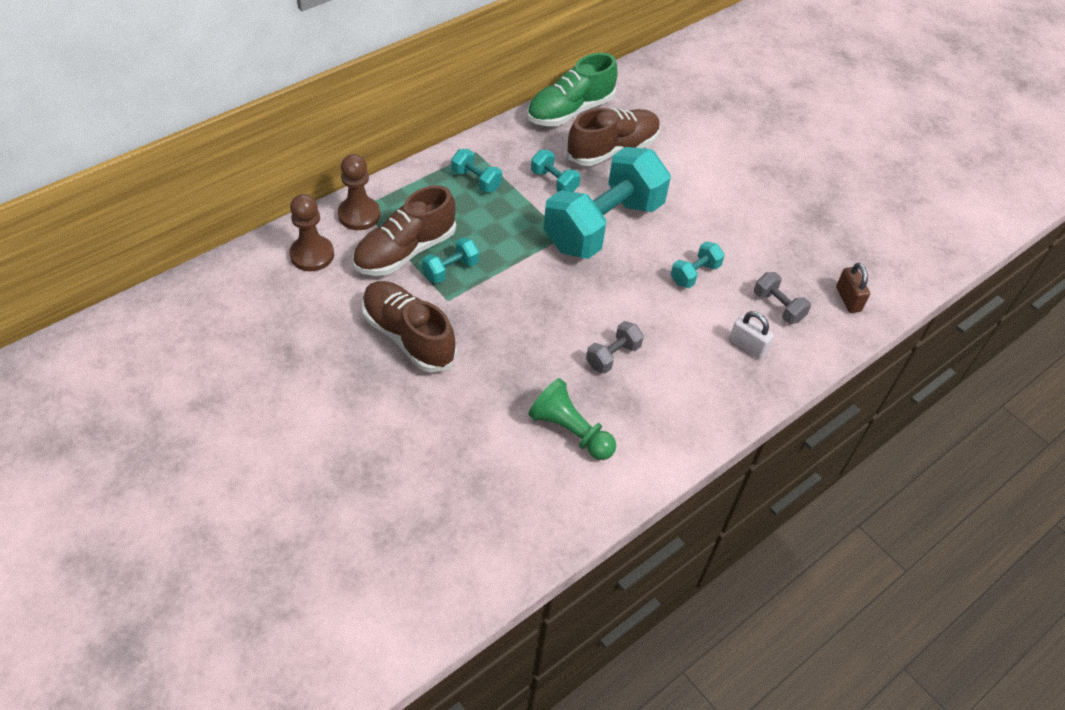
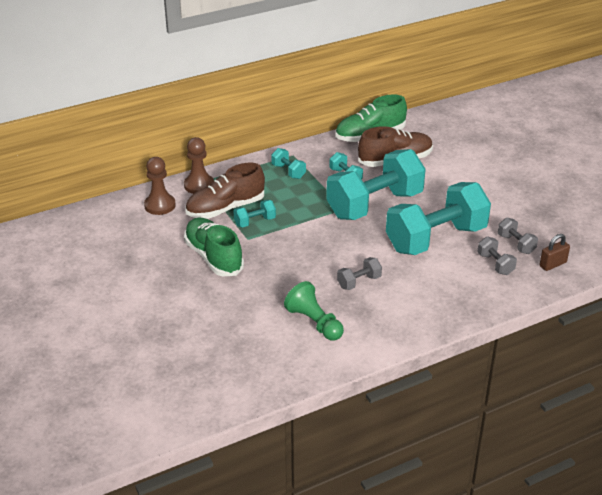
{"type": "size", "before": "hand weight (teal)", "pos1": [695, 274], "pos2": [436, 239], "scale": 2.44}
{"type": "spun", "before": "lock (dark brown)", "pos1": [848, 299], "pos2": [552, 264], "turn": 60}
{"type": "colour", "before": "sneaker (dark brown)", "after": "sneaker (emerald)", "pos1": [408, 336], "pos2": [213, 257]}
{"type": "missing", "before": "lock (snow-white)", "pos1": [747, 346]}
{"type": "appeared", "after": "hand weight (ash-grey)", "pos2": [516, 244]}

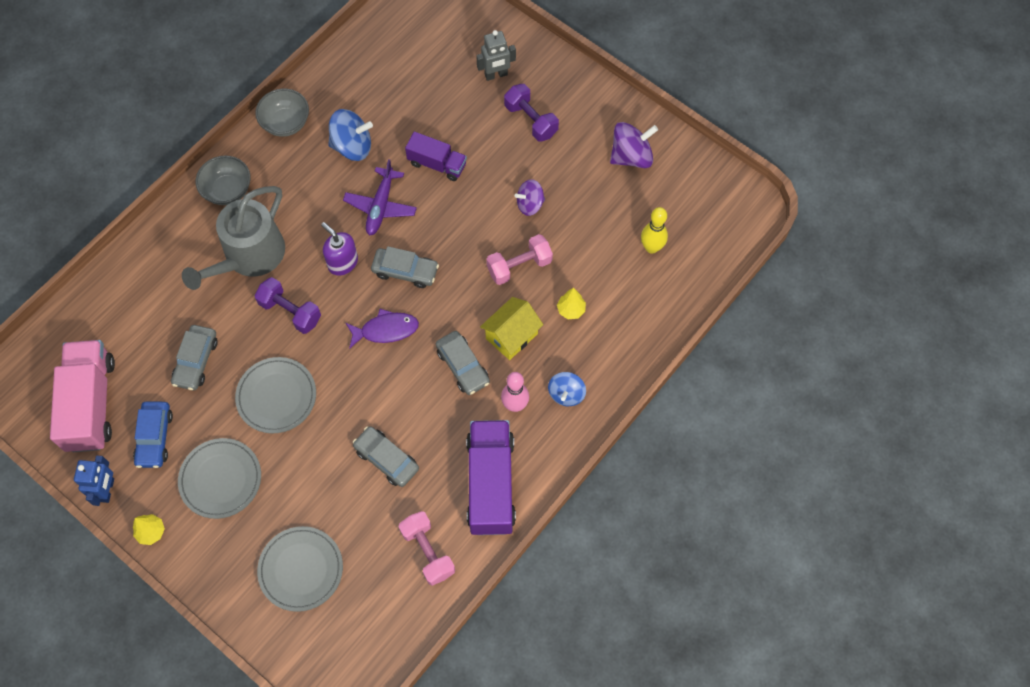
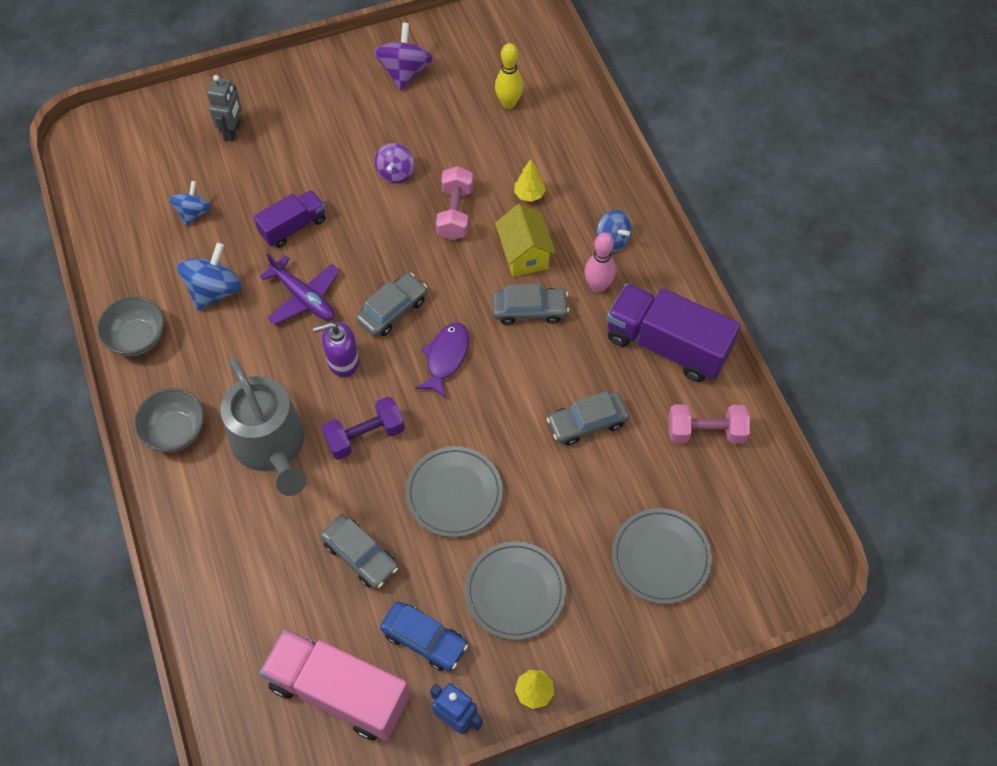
{"type": "missing", "before": "hand weight (royal purple)", "pos1": [531, 120]}
{"type": "appeared", "after": "spinning top (blue)", "pos2": [194, 213]}

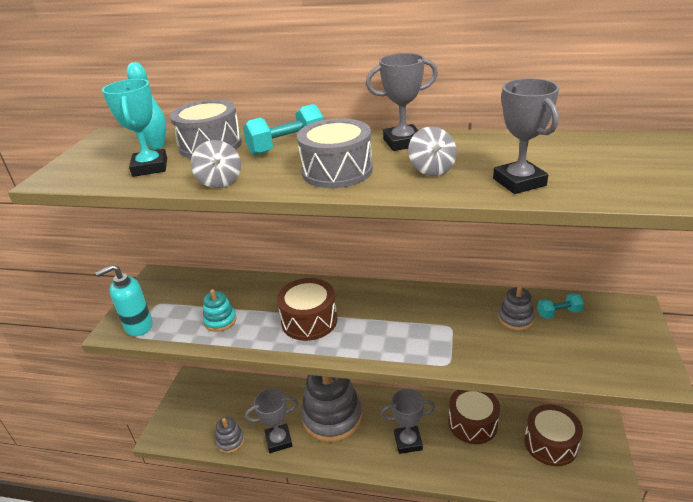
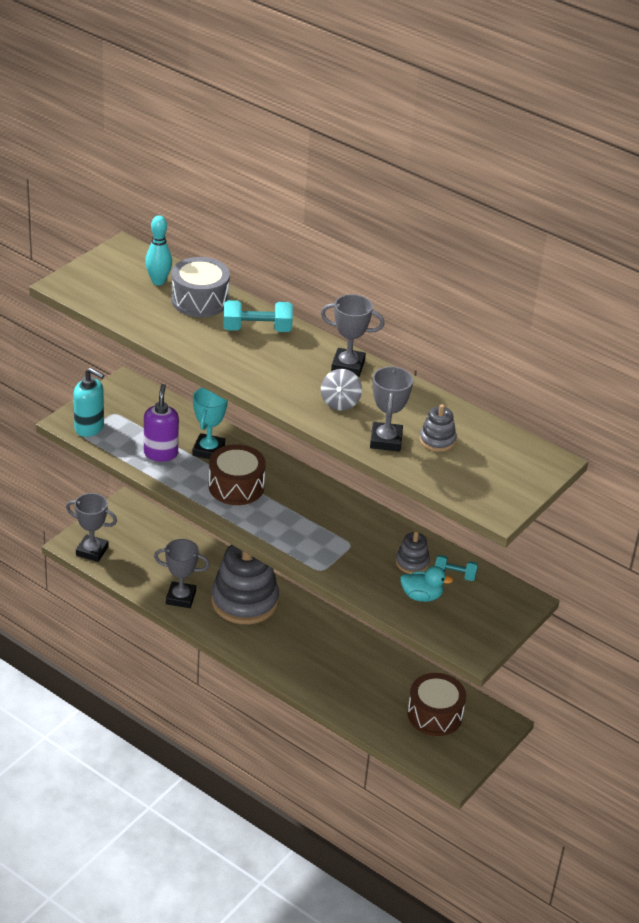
{"type": "relocated", "before": "prize cup (teal)", "pos1": [150, 167], "pos2": [208, 450]}
{"type": "missing", "before": "snare drum (ash-grey)", "pos1": [337, 171]}
{"type": "missing", "before": "spinning top (ash-grey)", "pos1": [220, 182]}
{"type": "spun", "before": "soap pump (teal)", "pos1": [138, 326], "pos2": [89, 428], "turn": -150}
{"type": "exchanged", "before": "stacking rings (teal)", "after": "soap pump (royal purple)", "pos1": [220, 321], "pos2": [161, 453]}
{"type": "relocated", "before": "prize cup (ash-grey)", "pos1": [408, 442], "pos2": [92, 551]}
{"type": "missing", "before": "snare drum (dark brown)", "pos1": [472, 423]}
{"type": "relocated", "before": "stacking rings (ash-grey)", "pos1": [230, 441], "pos2": [437, 440]}
{"type": "appeared", "after": "duck (teal)", "pos2": [421, 596]}

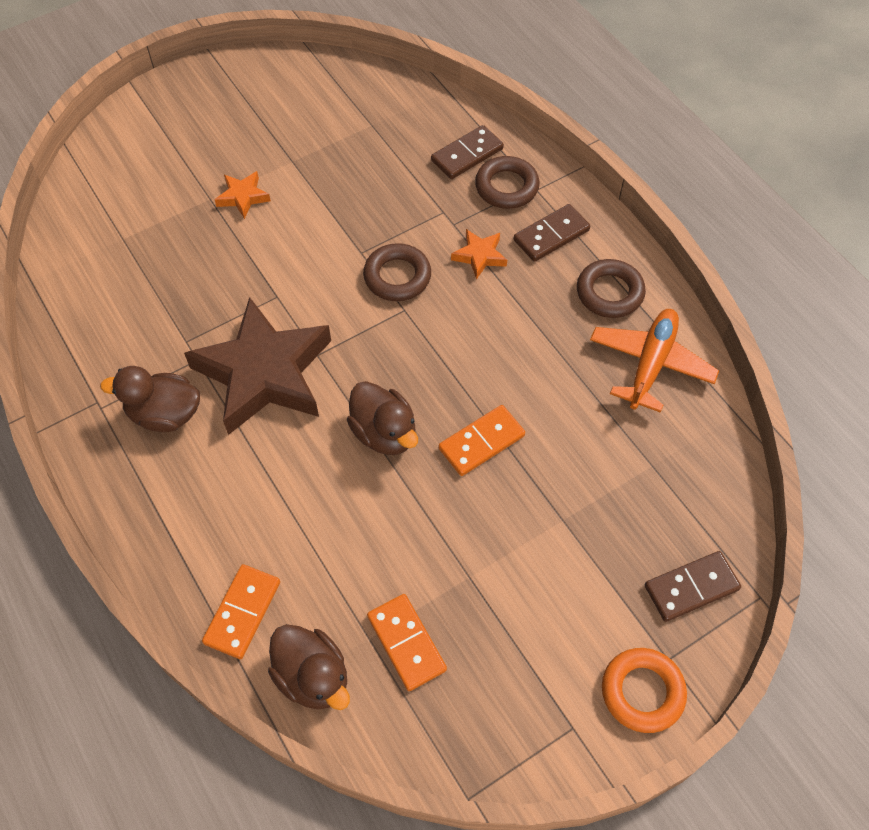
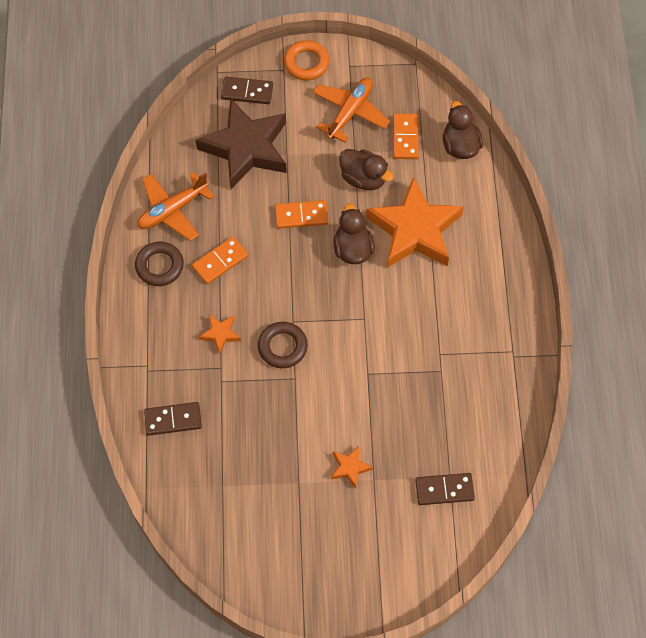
{"type": "missing", "before": "torus (dark brown)", "pos1": [506, 187]}
{"type": "relocated", "before": "domino tile (dark brown)", "pos1": [551, 235], "pos2": [444, 490]}
{"type": "relocated", "before": "star (dark brown)", "pos1": [264, 373], "pos2": [246, 148]}
{"type": "relocated", "before": "duck (dark brown)", "pos1": [165, 414], "pos2": [363, 178]}
{"type": "relocated", "before": "domino tile (orange-coloured)", "pos1": [243, 612], "pos2": [220, 261]}
{"type": "appeared", "after": "toy plane (orange-coloured)", "pos2": [350, 112]}
{"type": "appeared", "after": "star (orange-coloured)", "pos2": [415, 230]}

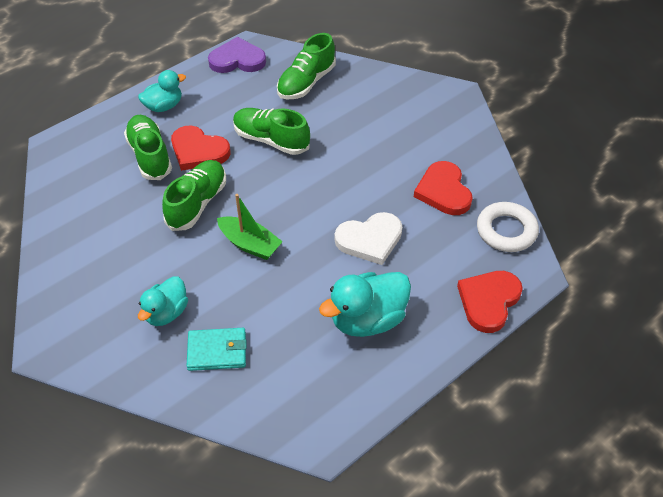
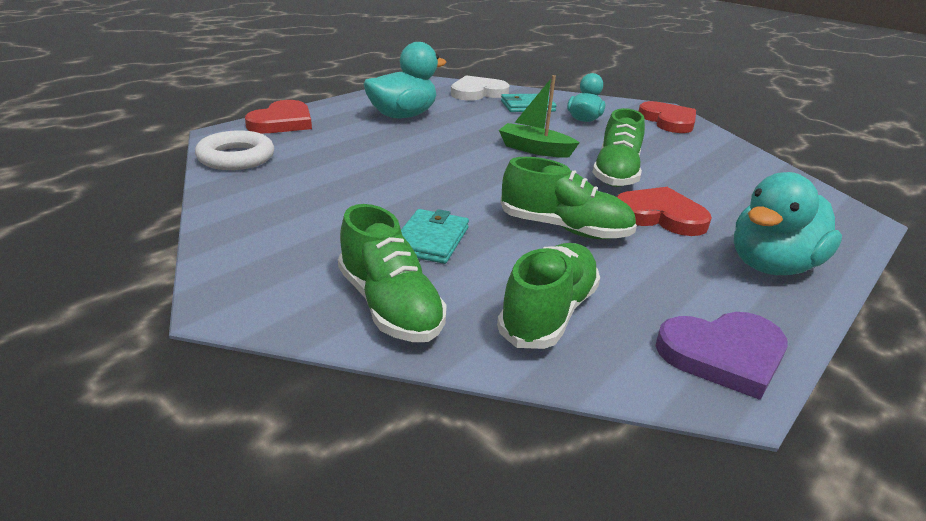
{"type": "size", "before": "duck (teal)", "pos1": [164, 106], "pos2": [771, 266], "scale": 1.56}
{"type": "relocated", "before": "sneaker (emerald)", "pos1": [150, 156], "pos2": [390, 306]}
{"type": "relocated", "before": "heart shape (crimson)", "pos1": [443, 191], "pos2": [668, 121]}
{"type": "relocated", "before": "heart shape (snow-white)", "pos1": [370, 240], "pos2": [477, 92]}
{"type": "appeared", "after": "card wallet (teal)", "pos2": [431, 240]}

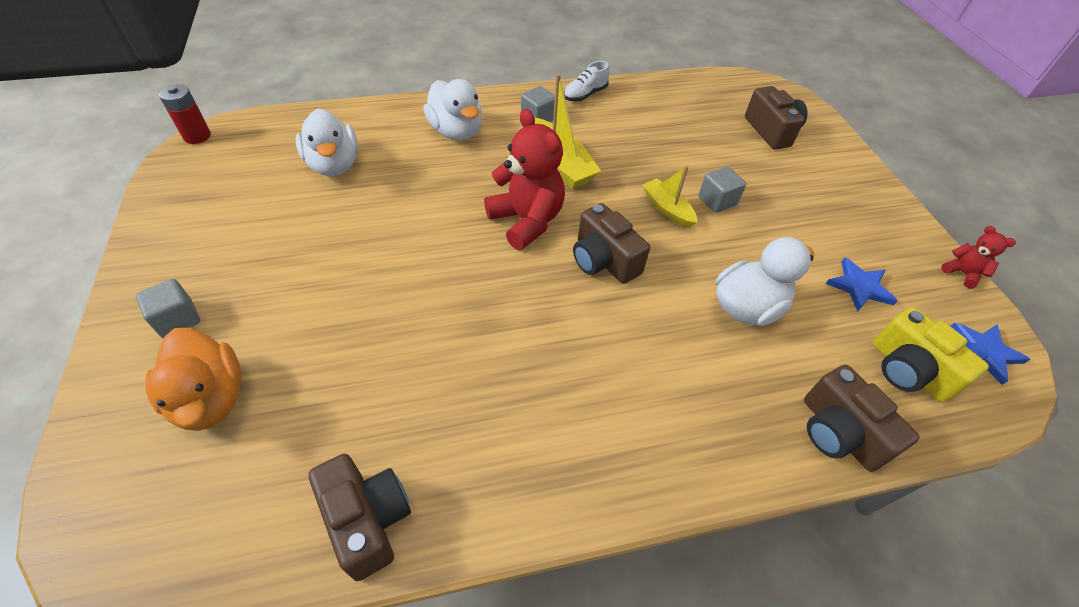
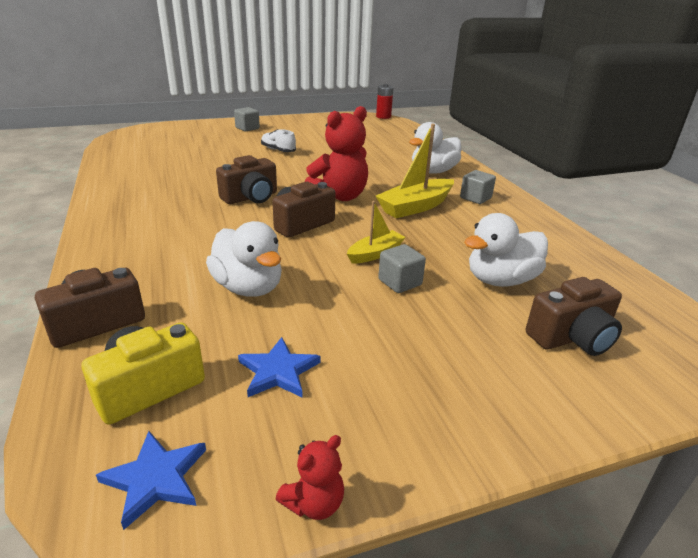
{"type": "relocated", "before": "sneaker (snow-white)", "pos1": [585, 94], "pos2": [278, 150]}
{"type": "relocated", "before": "duck (snow-white)", "pos1": [334, 165], "pos2": [500, 280]}
{"type": "missing", "before": "duck (orange-coloured)", "pos1": [211, 398]}
{"type": "relocated", "before": "photo camera (dark brown)", "pos1": [367, 520], "pos2": [251, 197]}

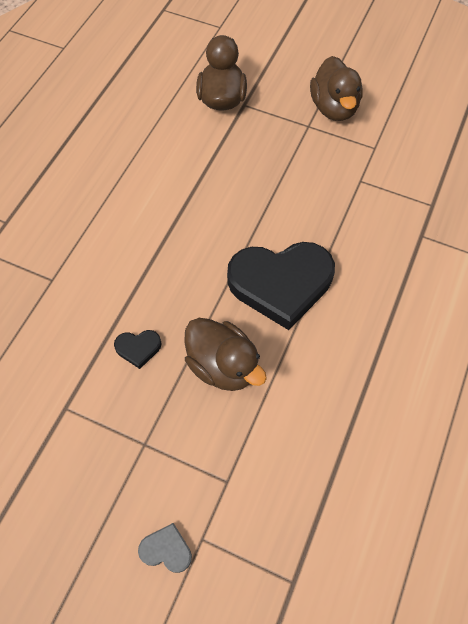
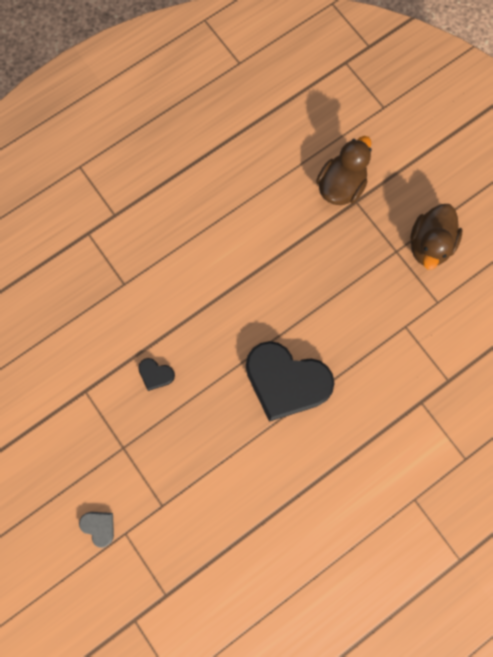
{"type": "missing", "before": "duck (dark brown)", "pos1": [223, 366]}

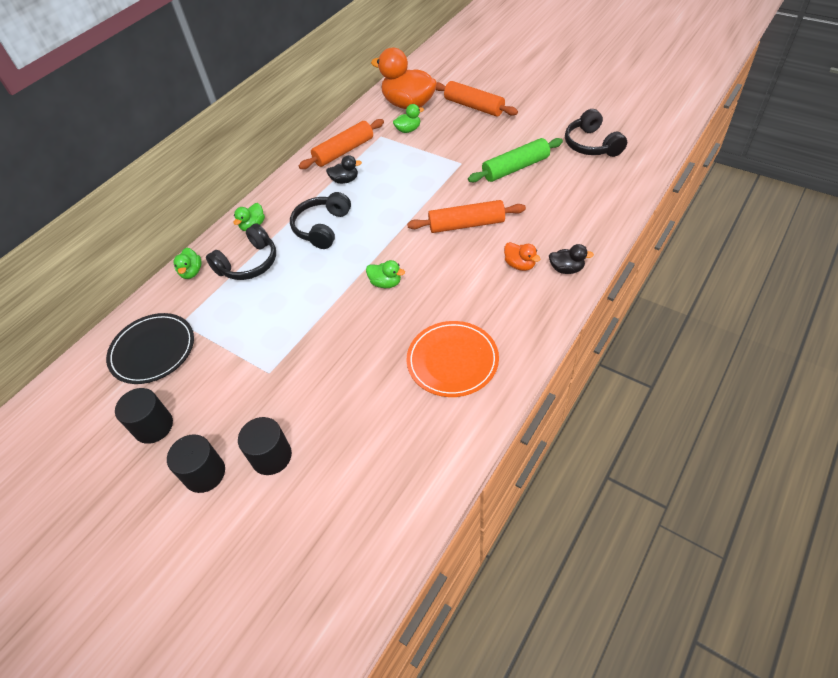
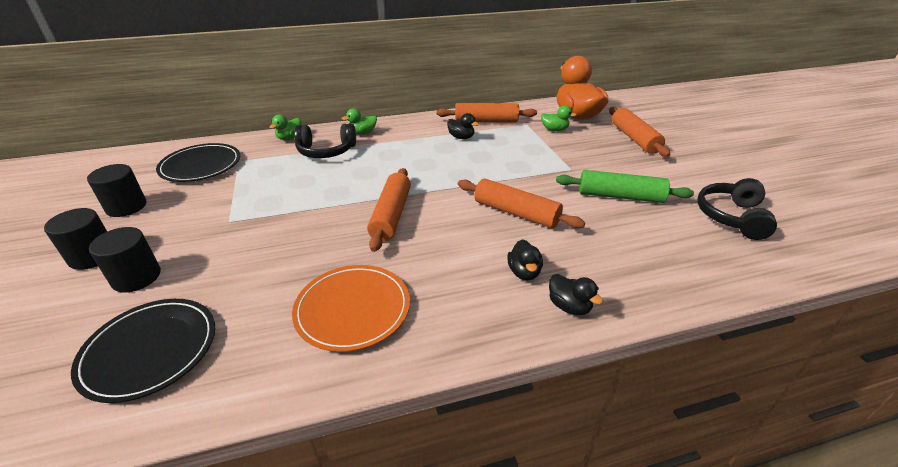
{"type": "missing", "before": "headphones (ebony)", "pos1": [322, 227]}
{"type": "colour", "before": "duck (orange-coloured)", "after": "duck (ebony)", "pos1": [520, 265], "pos2": [524, 272]}
{"type": "exchanged", "before": "duck (emerald)", "after": "pastry roller (orange-coloured)", "pos1": [386, 283], "pos2": [391, 215]}
{"type": "appeared", "after": "flat dish (ebony)", "pos2": [150, 350]}

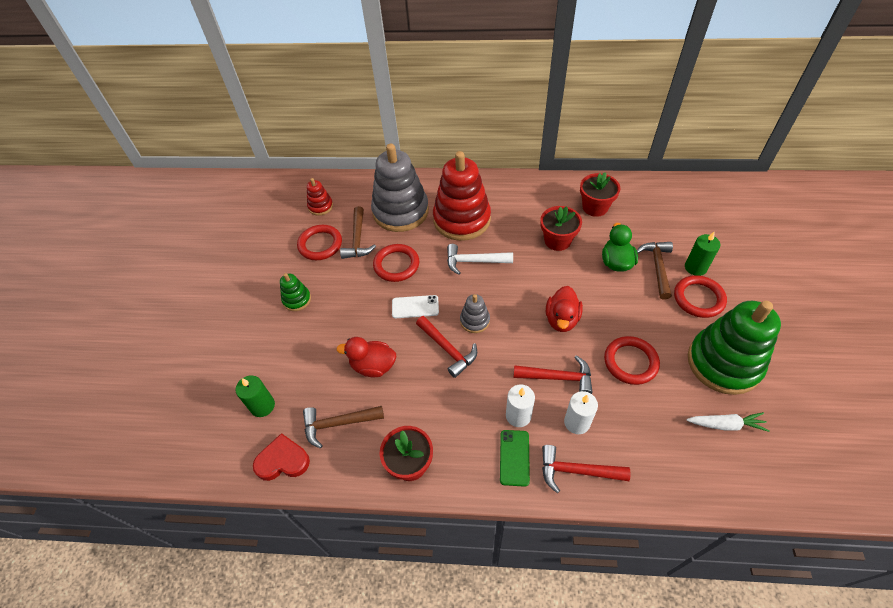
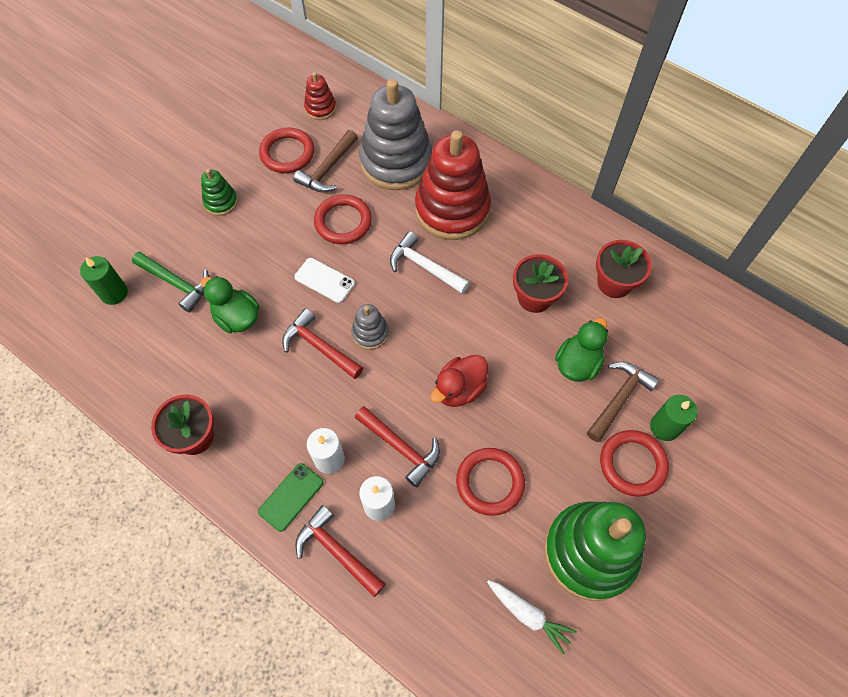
{"type": "spun", "before": "claw hammer (crimson)", "pos1": [448, 349], "pos2": [319, 346], "turn": 135}
{"type": "colour", "before": "duck (crimson)", "after": "duck (emerald)", "pos1": [373, 366], "pos2": [237, 317]}
{"type": "missing", "before": "claw hammer (dark brown)", "pos1": [338, 424]}
{"type": "missing", "before": "heart shape (crimson)", "pos1": [283, 461]}
{"type": "appeared", "after": "claw hammer (emerald)", "pos2": [177, 283]}

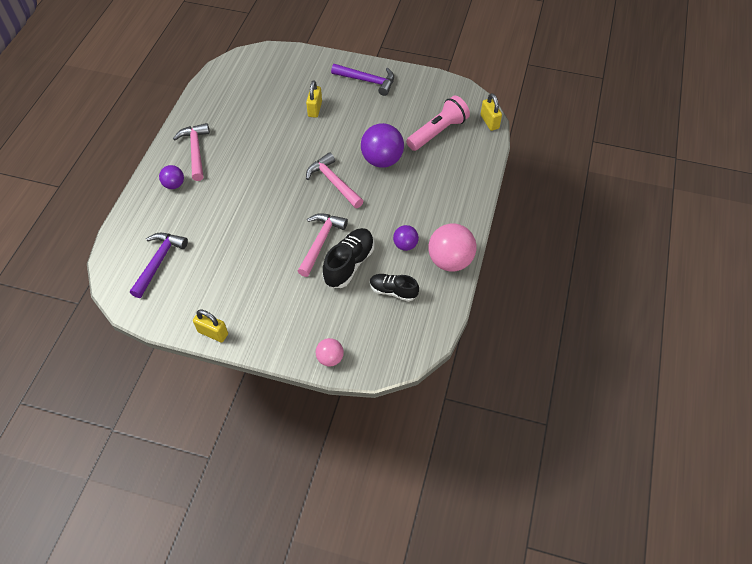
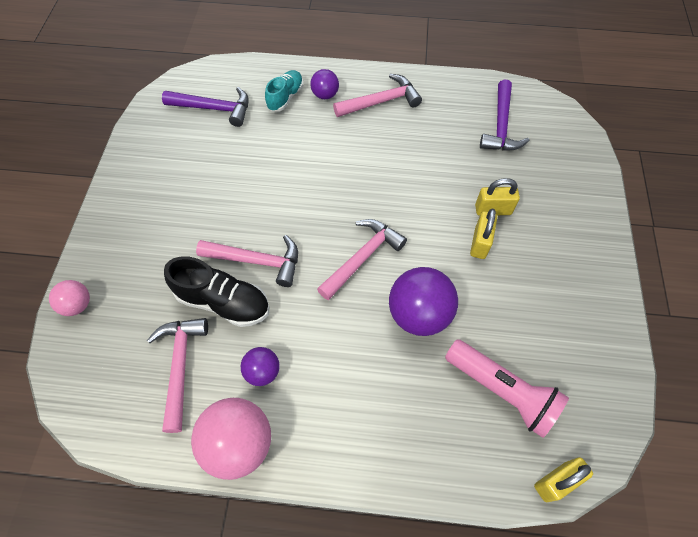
{"type": "relocated", "before": "claw hammer (royal purple)", "pos1": [367, 81], "pos2": [500, 125]}
{"type": "exchanged", "before": "sneaker (ebony)", "after": "claw hammer (rose-pink)", "pos1": [393, 291], "pos2": [180, 366]}
{"type": "relocated", "before": "lock (bright yellow)", "pos1": [213, 333], "pos2": [480, 243]}
{"type": "appeared", "after": "sneaker (teal)", "pos2": [285, 97]}

